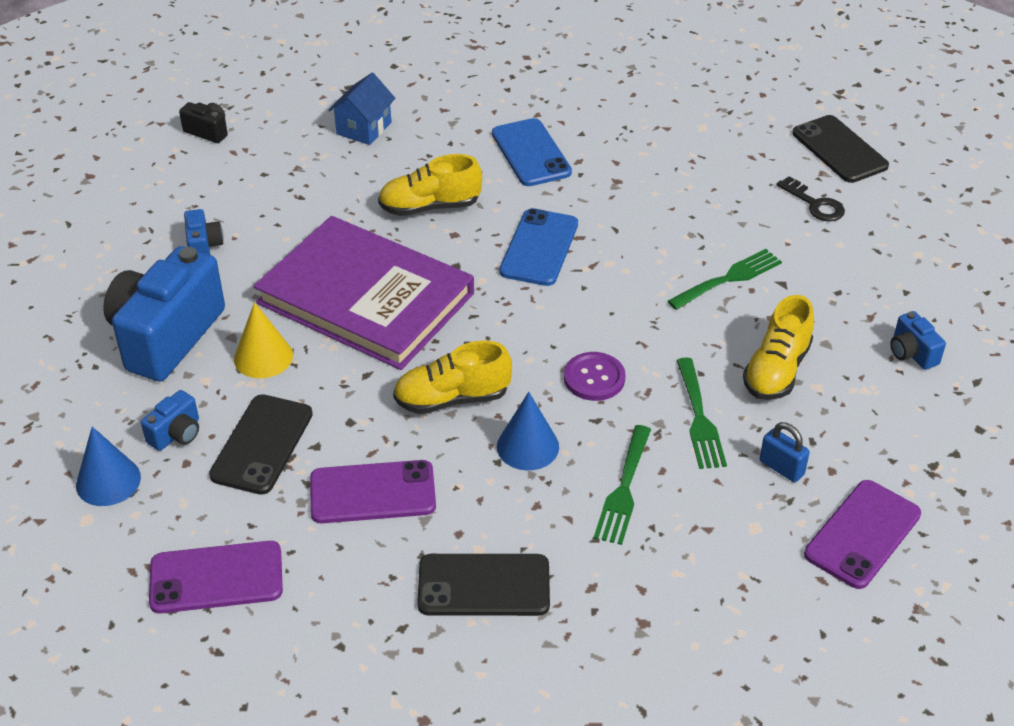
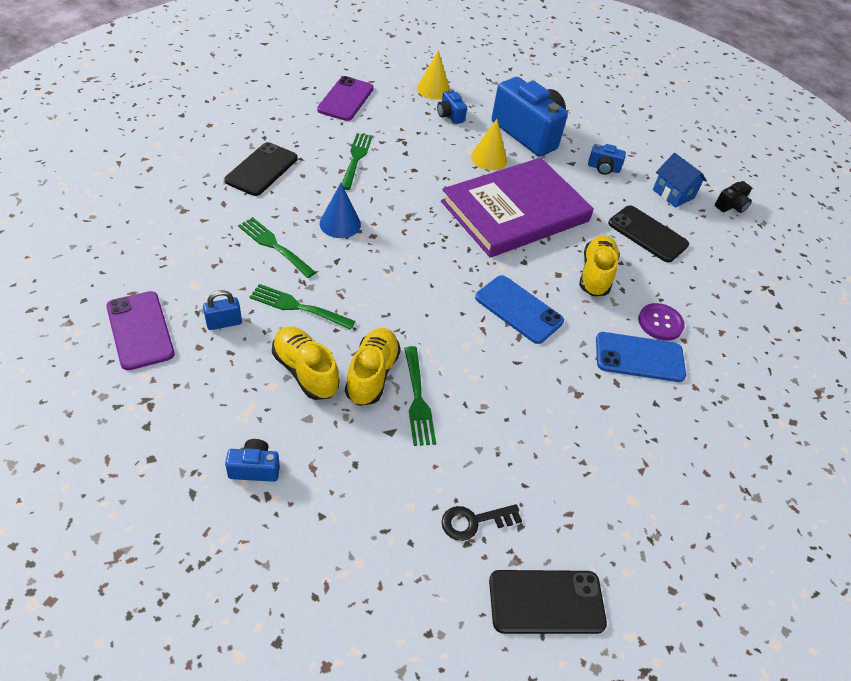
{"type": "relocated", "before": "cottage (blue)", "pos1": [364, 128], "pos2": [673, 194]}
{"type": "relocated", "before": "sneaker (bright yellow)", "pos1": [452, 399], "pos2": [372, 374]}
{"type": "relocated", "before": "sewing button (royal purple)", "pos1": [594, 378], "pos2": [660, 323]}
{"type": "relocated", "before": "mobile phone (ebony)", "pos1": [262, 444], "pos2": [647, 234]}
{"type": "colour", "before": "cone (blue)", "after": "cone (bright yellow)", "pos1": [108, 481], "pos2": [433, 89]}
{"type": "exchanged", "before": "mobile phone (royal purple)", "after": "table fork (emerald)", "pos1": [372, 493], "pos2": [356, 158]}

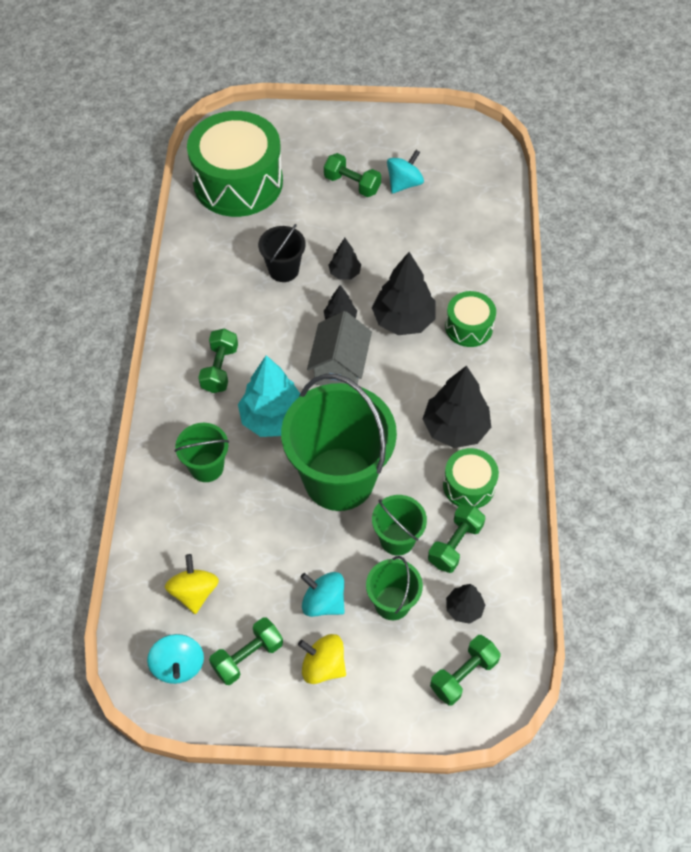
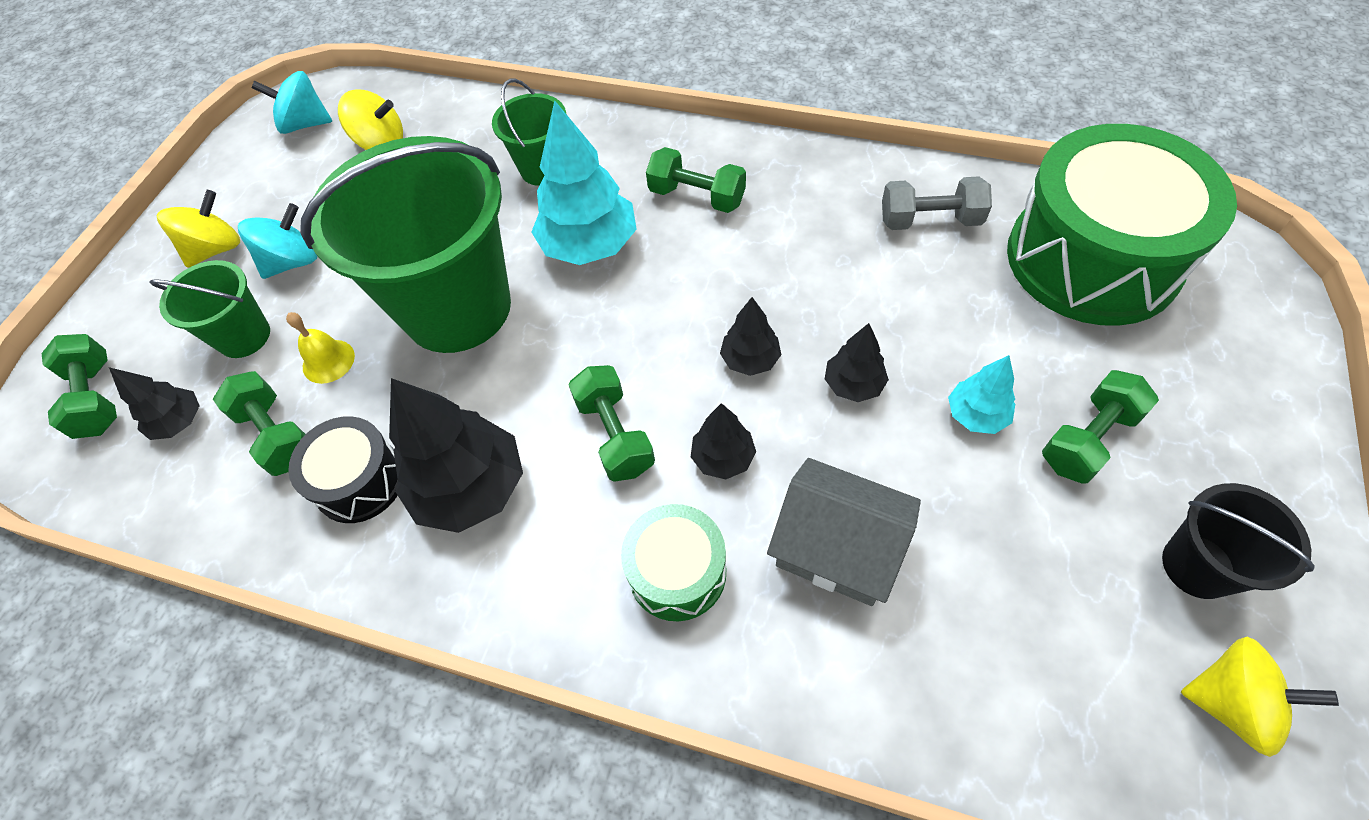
{"type": "missing", "before": "spinning top (teal)", "pos1": [404, 183]}
{"type": "relocated", "before": "sand bucket (ebony)", "pos1": [283, 270], "pos2": [1198, 566]}
{"type": "size", "before": "tree (ebony)", "pos1": [403, 320], "pos2": [723, 458], "scale": 0.53}
{"type": "relocated", "before": "cottage (ash-grey)", "pos1": [340, 367], "pos2": [837, 549]}
{"type": "colour", "before": "snare drum (emerald)", "after": "snare drum (ebony)", "pos1": [468, 485], "pos2": [360, 481]}
{"type": "exchanged", "before": "sand bucket (emerald)", "after": "bell (bright yellow)", "pos1": [397, 539], "pos2": [328, 361]}
{"type": "relocated", "before": "hand weight (emerald)", "pos1": [247, 656], "pos2": [615, 435]}
{"type": "appeared", "after": "hand weight (ash-grey)", "pos2": [930, 220]}
{"type": "appeared", "after": "tree (teal)", "pos2": [976, 415]}
{"type": "appeared", "after": "spinning top (bright yellow)", "pos2": [1230, 702]}

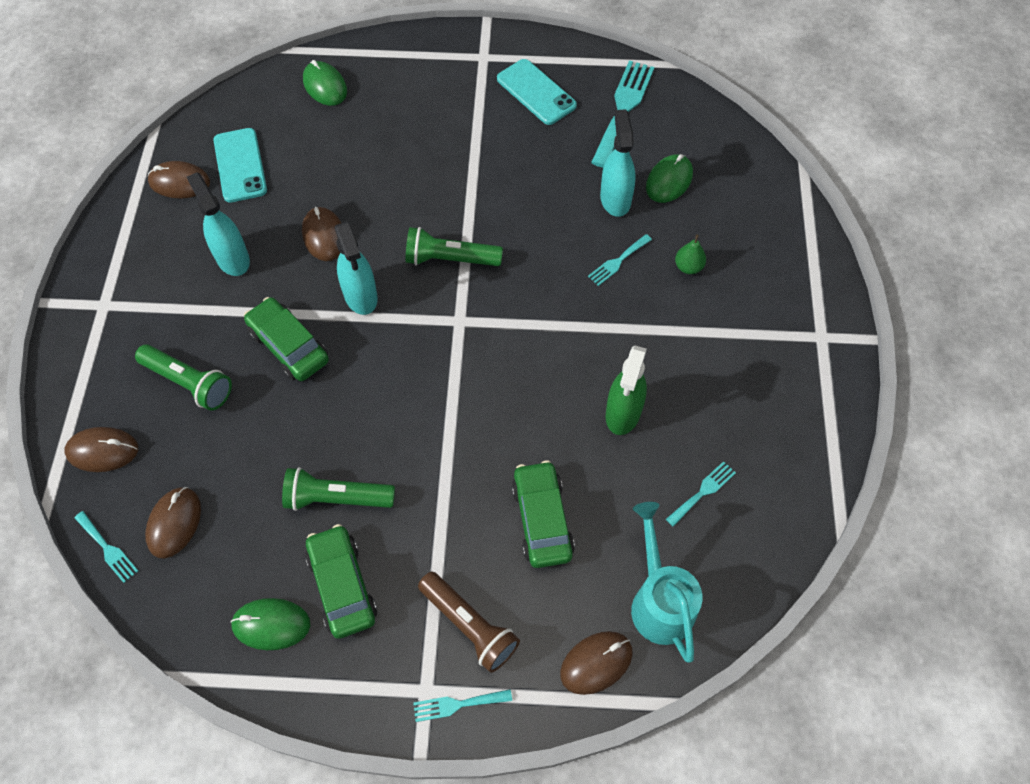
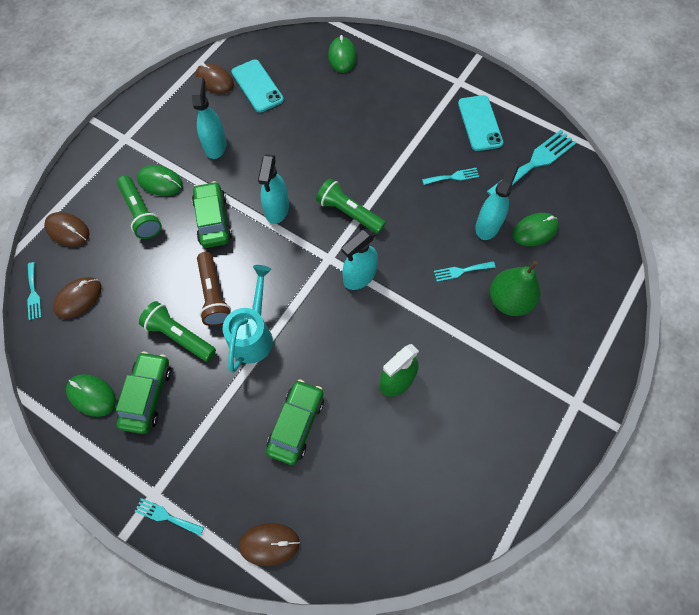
{"type": "spun", "before": "mobile phone (teal)", "pos1": [240, 165], "pos2": [257, 86], "turn": -45}
{"type": "missing", "before": "computer mouse (dark brown)", "pos1": [324, 236]}
{"type": "size", "before": "pear (emerald)", "pos1": [688, 267], "pos2": [509, 300], "scale": 1.97}
{"type": "relocated", "before": "table fork (teal)", "pos1": [703, 492], "pos2": [453, 177]}
{"type": "relocated", "before": "watering pot (teal)", "pos1": [659, 601], "pos2": [253, 335]}
{"type": "relocated", "before": "torch (dark brown)", "pos1": [469, 625], "pos2": [214, 295]}
{"type": "appeared", "after": "computer mouse (emerald)", "pos2": [160, 182]}
{"type": "appeared", "after": "sprayer (teal)", "pos2": [359, 276]}

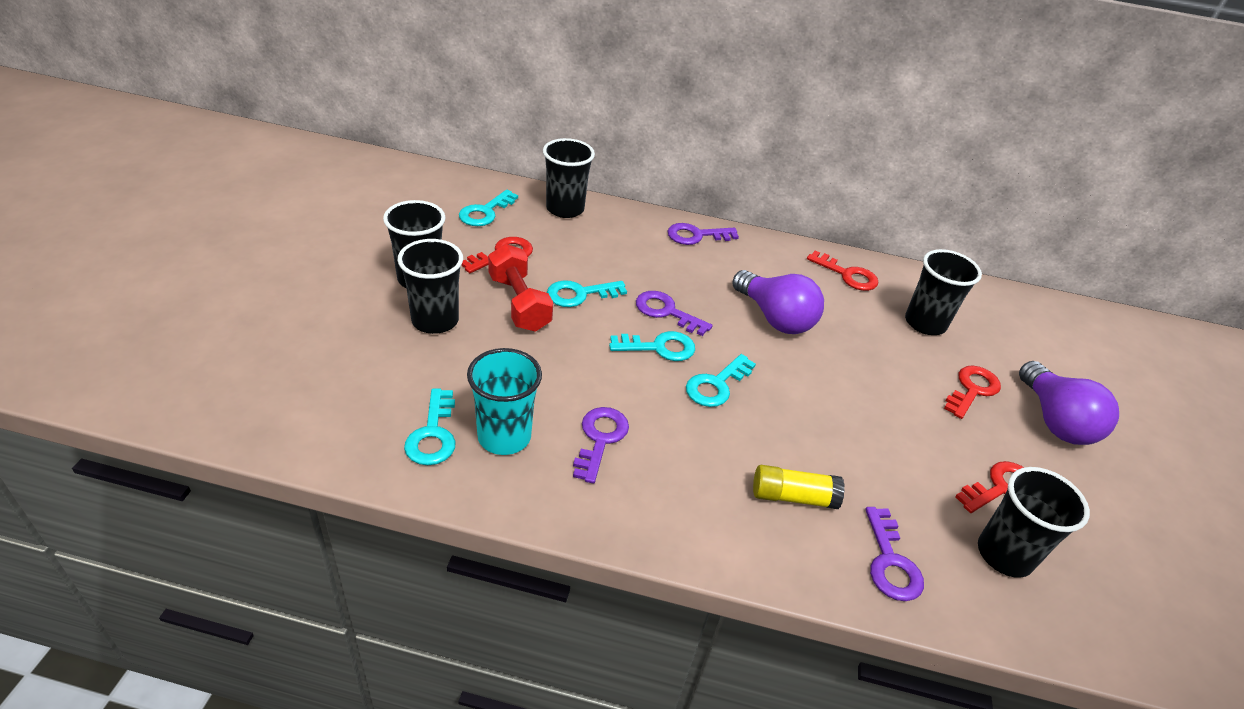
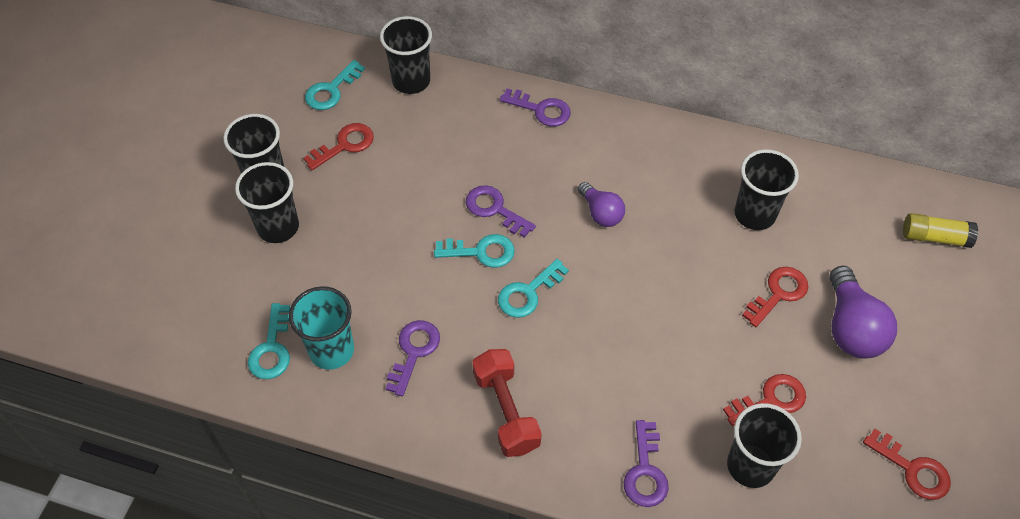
{"type": "spun", "before": "key (royal purple)", "pos1": [696, 235], "pos2": [541, 110], "turn": -150}
{"type": "relocated", "before": "hand weight (crimson)", "pos1": [519, 303], "pos2": [506, 411]}
{"type": "relocated", "before": "key (crimson)", "pos1": [847, 275], "pos2": [912, 469]}
{"type": "size", "before": "bulb (royal purple)", "pos1": [775, 318], "pos2": [601, 213], "scale": 0.61}
{"type": "missing", "before": "key (teal)", "pos1": [580, 294]}
{"type": "relocated", "before": "stick of glue (bright yellow)", "pos1": [793, 497], "pos2": [935, 237]}

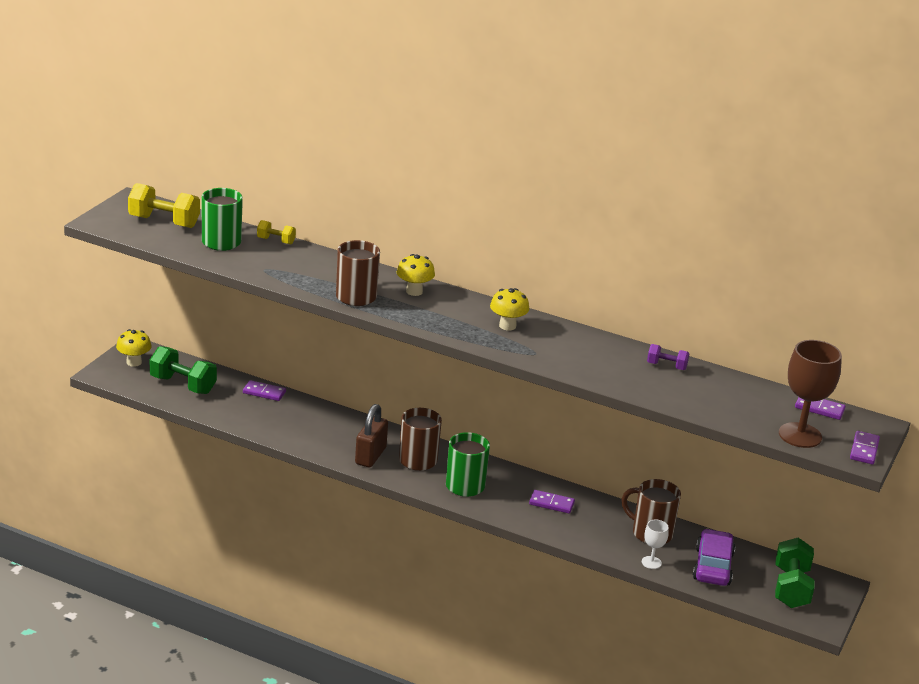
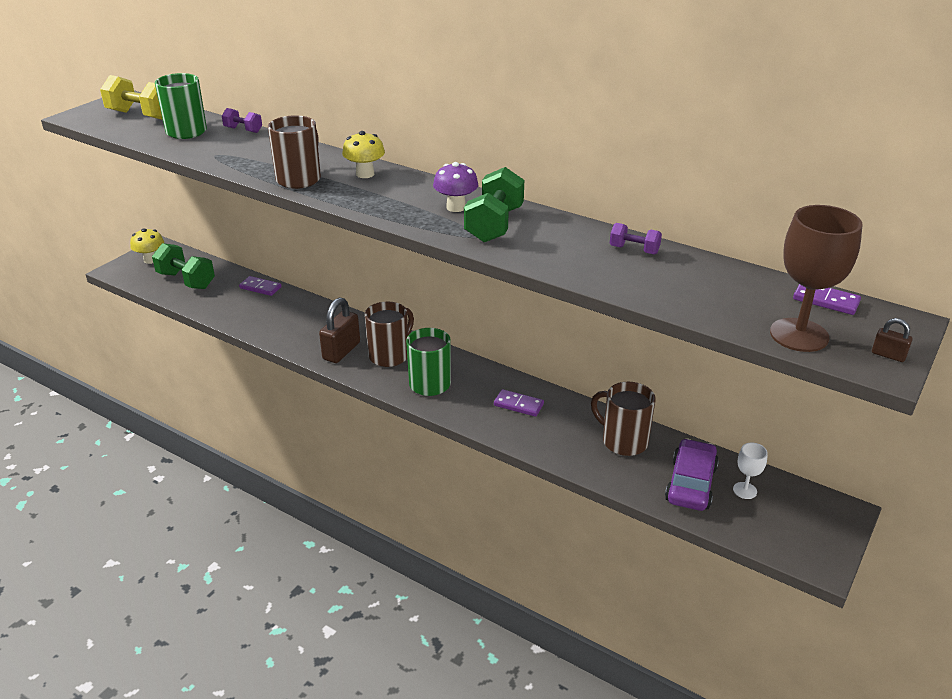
{"type": "colour", "before": "hand weight (bright yellow)", "after": "hand weight (royal purple)", "pos1": [276, 241], "pos2": [243, 130]}
{"type": "colour", "before": "fungus (bright yellow)", "after": "fungus (royal purple)", "pos1": [507, 326], "pos2": [456, 207]}
{"type": "exchanged", "before": "domino tile (royal purple)", "after": "lock (dark brown)", "pos1": [864, 450], "pos2": [888, 355]}
{"type": "relocated", "before": "wine glass (snow-white)", "pos1": [651, 562], "pos2": [745, 490]}
{"type": "relocated", "before": "hand weight (emerald)", "pos1": [791, 588], "pos2": [494, 225]}

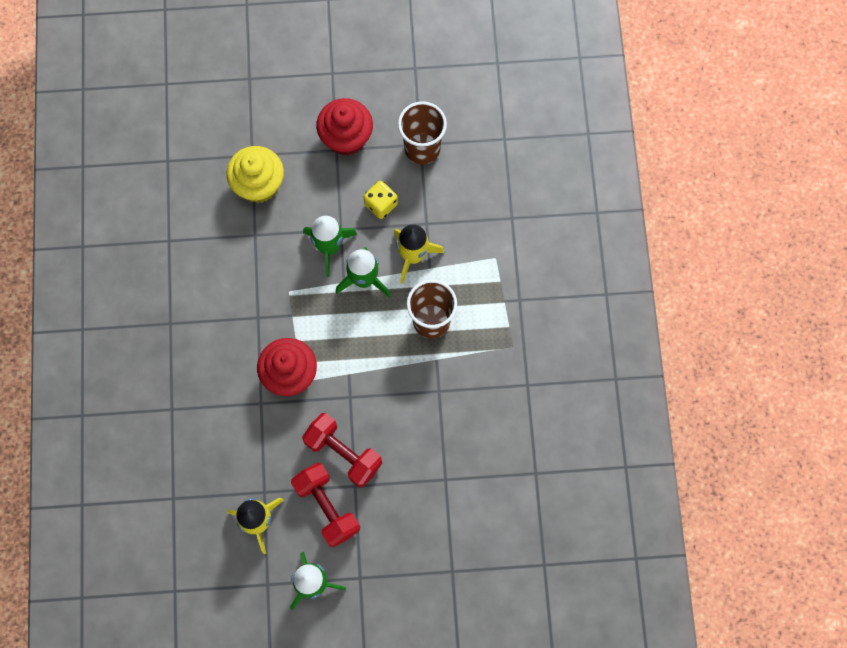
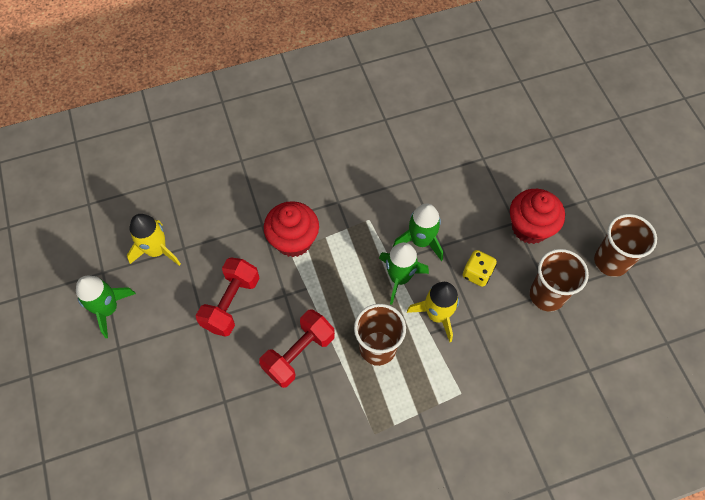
{"type": "missing", "before": "cupcake (bright yellow)", "pos1": [259, 185]}
{"type": "relocated", "before": "hand weight (crimson)", "pos1": [327, 507], "pos2": [299, 354]}
{"type": "appeared", "after": "beaker (dark brown)", "pos2": [611, 261]}

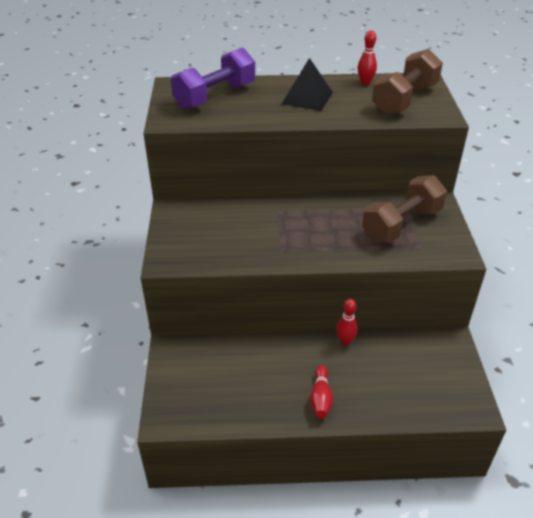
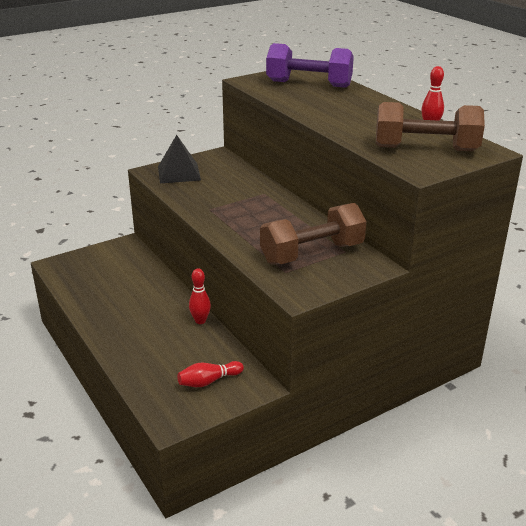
{"type": "relocated", "before": "solid pyramid (ebony)", "pos1": [307, 98], "pos2": [179, 173]}
{"type": "spun", "before": "hand weight (dark brown)", "pos1": [401, 224], "pos2": [312, 253], "turn": -45}
{"type": "relocated", "before": "tenpin (crimson)", "pos1": [320, 398], "pos2": [208, 381]}

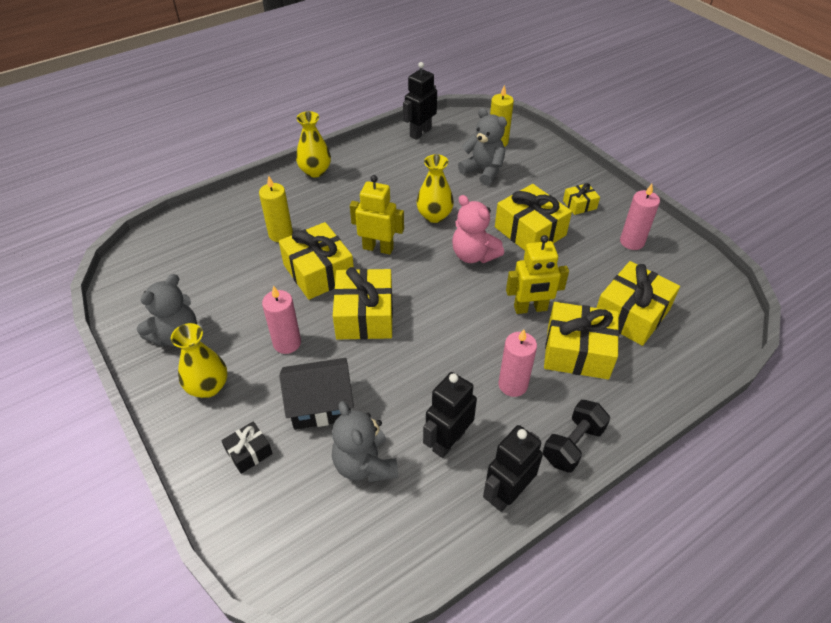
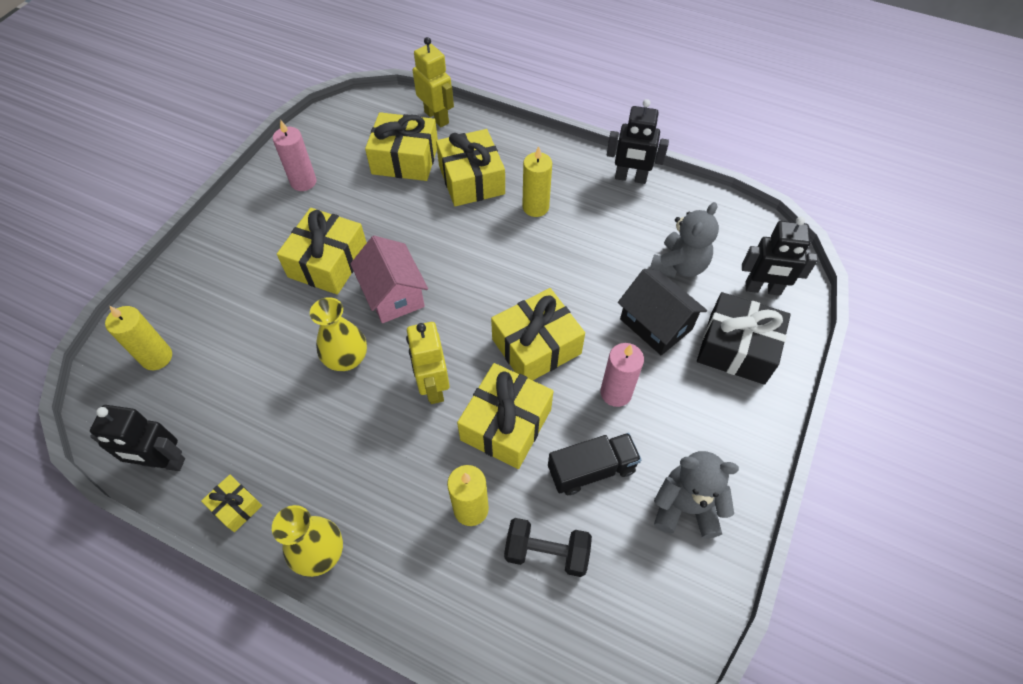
{"type": "missing", "before": "teddy bear (ash-grey)", "pos1": [483, 171]}
{"type": "relocated", "before": "wrapped gift (bright yellow)", "pos1": [579, 205], "pos2": [236, 506]}
{"type": "exchanged", "before": "teddy bear (rose-pink)", "after": "cottage (rose-pink)", "pos1": [473, 255], "pos2": [393, 294]}
{"type": "relocated", "before": "robot figure (bright yellow)", "pos1": [530, 308], "pos2": [437, 117]}
{"type": "missing", "before": "tall vase (bright yellow)", "pos1": [208, 387]}
{"type": "colour", "before": "wax candle (rose-pink)", "after": "wax candle (bright yellow)", "pos1": [513, 385], "pos2": [535, 207]}
{"type": "relocated", "before": "robot figure (ebony)", "pos1": [448, 441], "pos2": [762, 289]}
{"type": "relocated", "before": "hand weight (ebony)", "pos1": [573, 445], "pos2": [546, 552]}
{"type": "size", "before": "wrapped gift (ebony)", "pos1": [249, 452], "pos2": [736, 348], "scale": 2.0}
{"type": "appeared", "after": "toy truck (ebony)", "pos2": [591, 470]}

